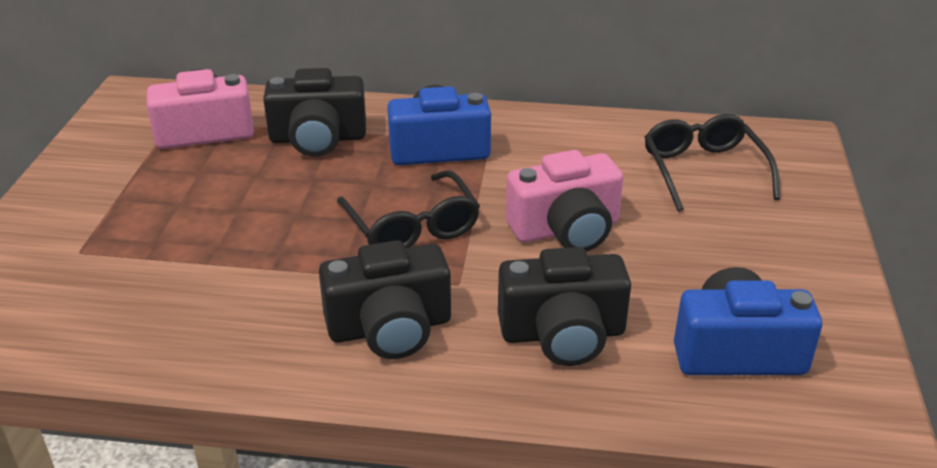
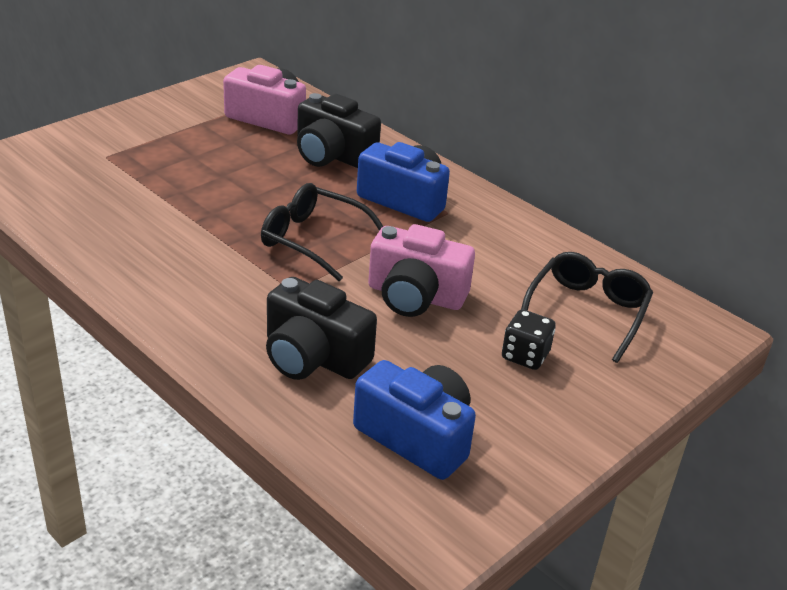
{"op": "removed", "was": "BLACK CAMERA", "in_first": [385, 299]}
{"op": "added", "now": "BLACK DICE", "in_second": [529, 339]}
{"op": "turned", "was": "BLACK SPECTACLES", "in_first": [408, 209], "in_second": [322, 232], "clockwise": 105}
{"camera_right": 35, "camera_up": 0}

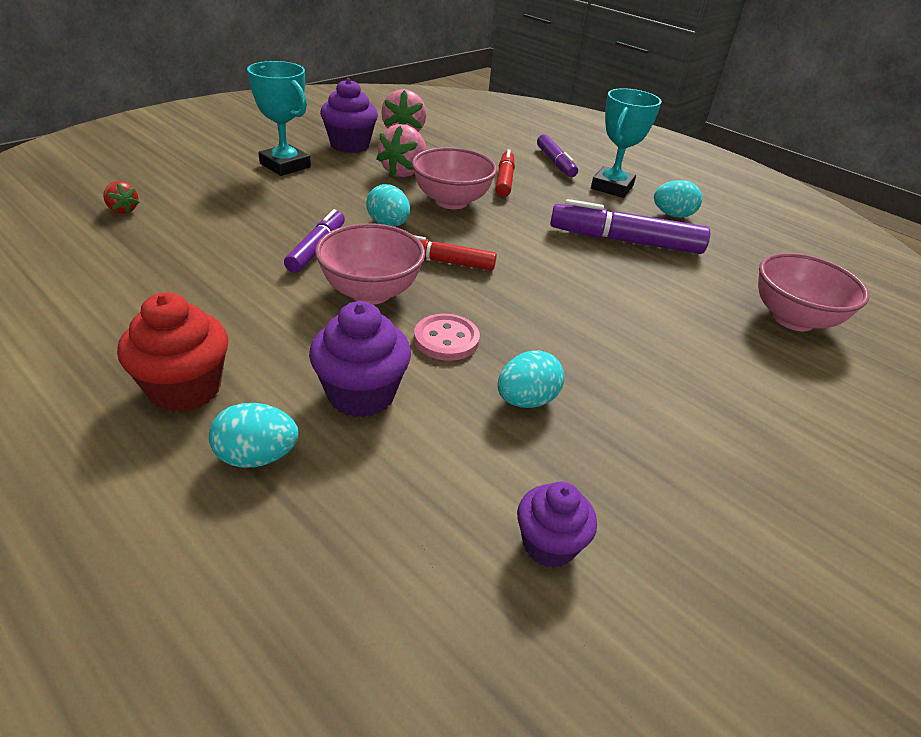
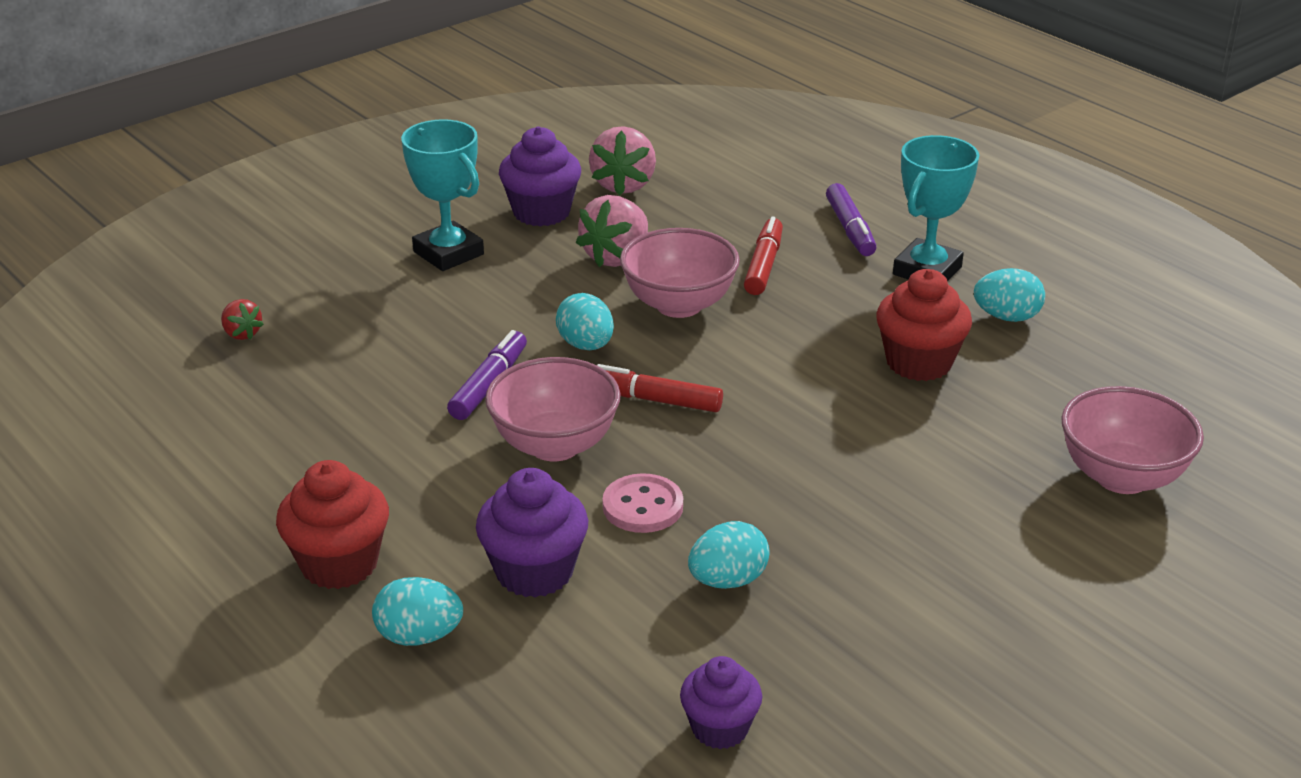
{"op": "replaced", "was": "VIOLET FELT PEN", "now": "CRIMSON FAIRY CAKE", "in_first": [630, 226], "in_second": [924, 325]}
{"camera_right": 10, "camera_up": -5}

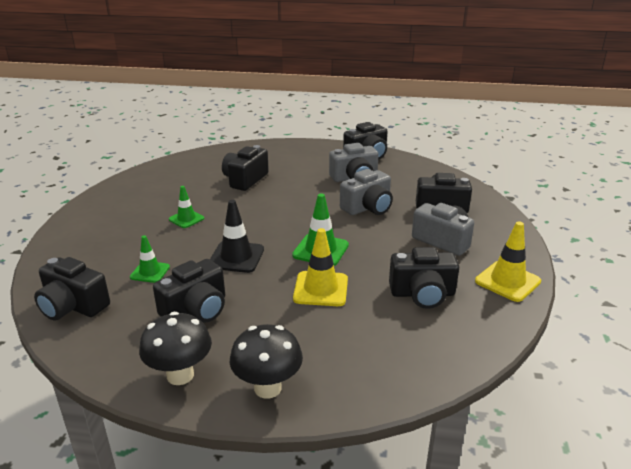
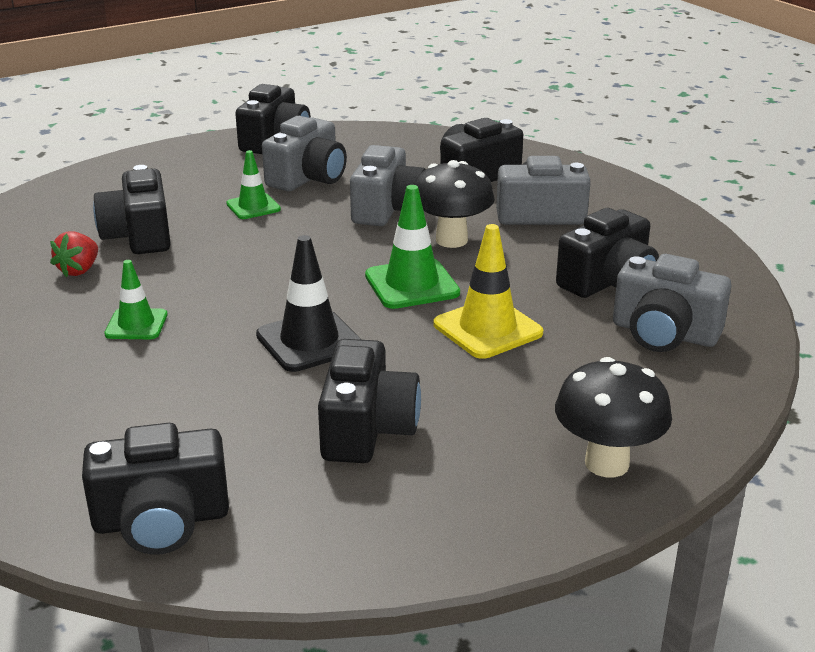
{"op": "removed", "was": "YELLOW ROAD CONE", "in_first": [508, 261]}
{"op": "added", "now": "CRIMSON STRAWBERRY", "in_second": [74, 254]}
{"op": "added", "now": "GRAY CAMERA", "in_second": [672, 303]}
{"op": "moved", "was": "EMERALD ROAD CONE", "in_first": [150, 259], "in_second": [253, 184]}
{"op": "moved", "was": "BLACK TOADSTOOL", "in_first": [175, 348], "in_second": [454, 204]}
{"camera_right": -40, "camera_up": 0}

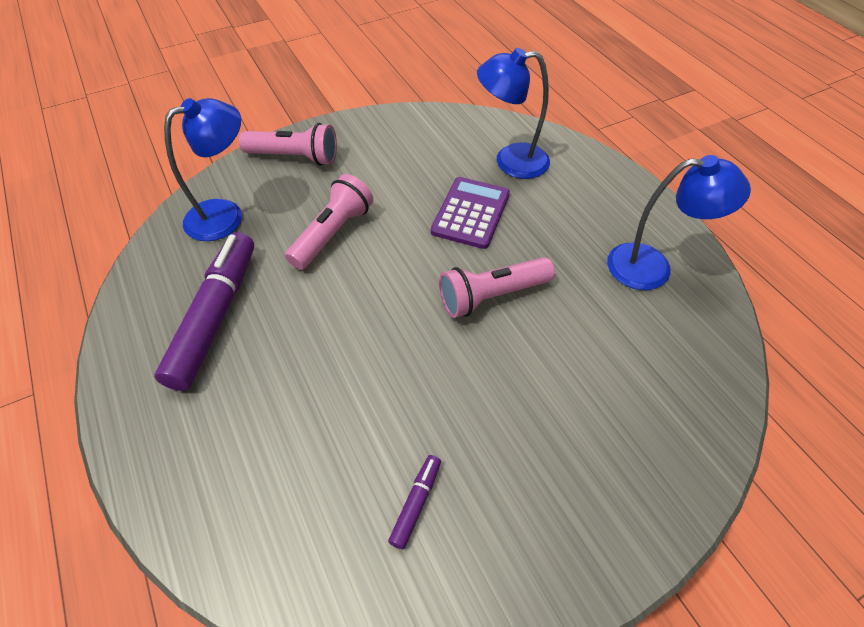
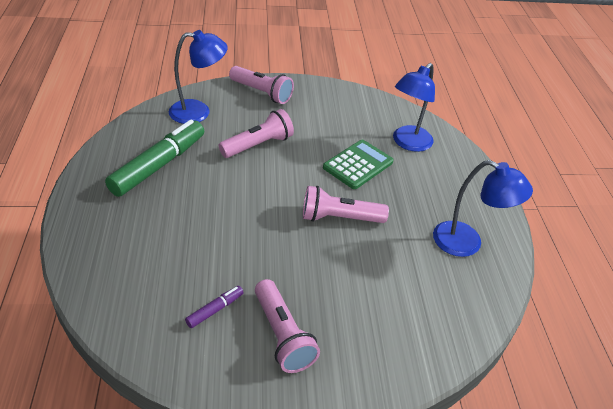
{"op": "added", "now": "ROSE-PINK FLASHLIGHT", "in_second": [287, 326]}
{"op": "recoloured", "was": "VIOLET FELT PEN", "now": "EMERALD FELT PEN", "in_first": [204, 311], "in_second": [154, 158]}
{"op": "recoloured", "was": "VIOLET CALCULATOR", "now": "EMERALD CALCULATOR", "in_first": [470, 213], "in_second": [358, 164]}
{"op": "turned", "was": "ROYAL BLUE LAMP", "in_first": [513, 113], "in_second": [414, 107], "clockwise": -75}
{"camera_right": 20, "camera_up": -10}

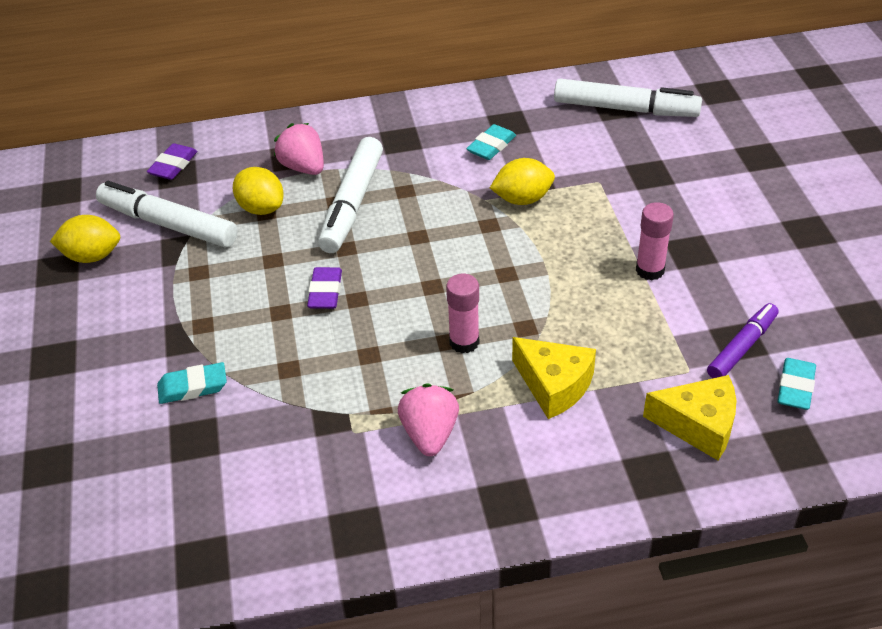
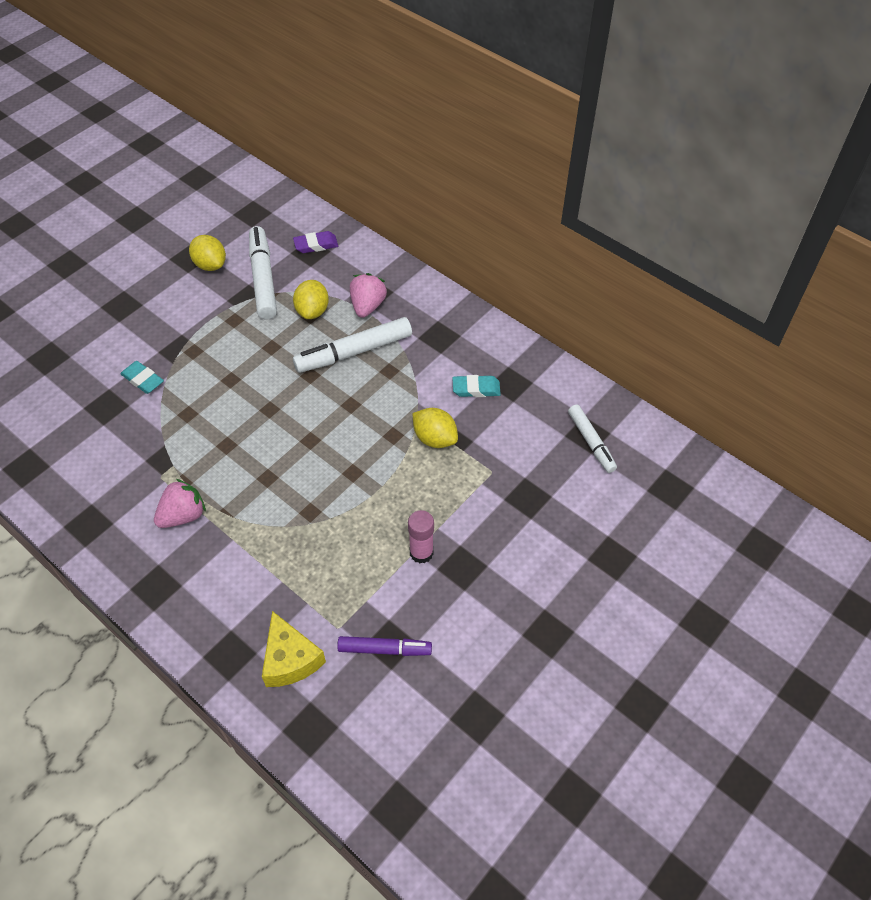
{"op": "removed", "was": "VIOLET GUM ERASER", "in_first": [324, 288]}
{"op": "removed", "was": "ROSE-PINK STICK OF GLUE", "in_first": [462, 313]}
{"op": "removed", "was": "YELLOW PIECE OF CHEESE", "in_first": [554, 378]}
{"op": "removed", "was": "TEAL GUM ERASER", "in_first": [796, 384]}
{"op": "resized", "was": "PURE WHITE FELT PEN", "in_first": [628, 98], "in_second": [592, 439], "ratio": 0.62}
{"camera_right": 50, "camera_up": 10}

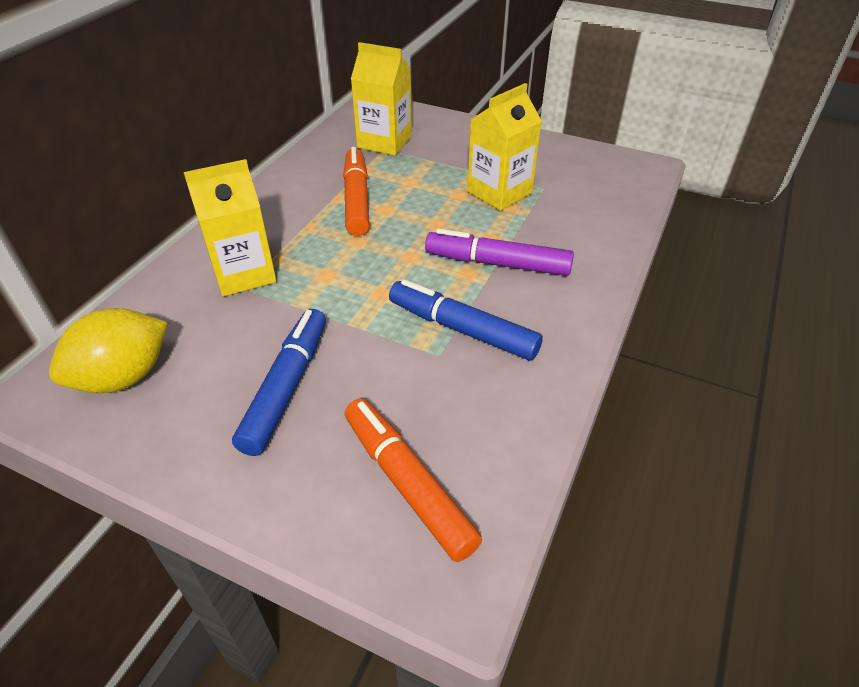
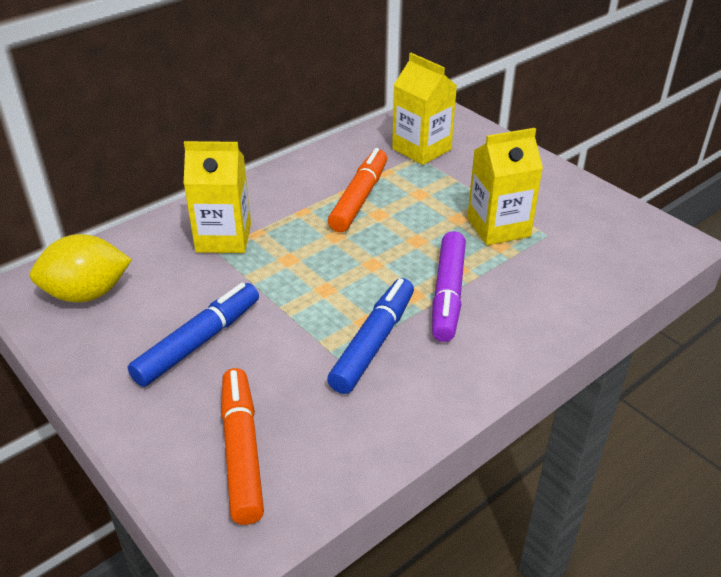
{"op": "turned", "was": "ROYAL BLUE FELT PEN", "in_first": [466, 320], "in_second": [370, 336], "clockwise": 60}
{"op": "turned", "was": "VIOLET FELT PEN", "in_first": [499, 252], "in_second": [449, 286], "clockwise": -120}
{"camera_right": 25, "camera_up": -5}

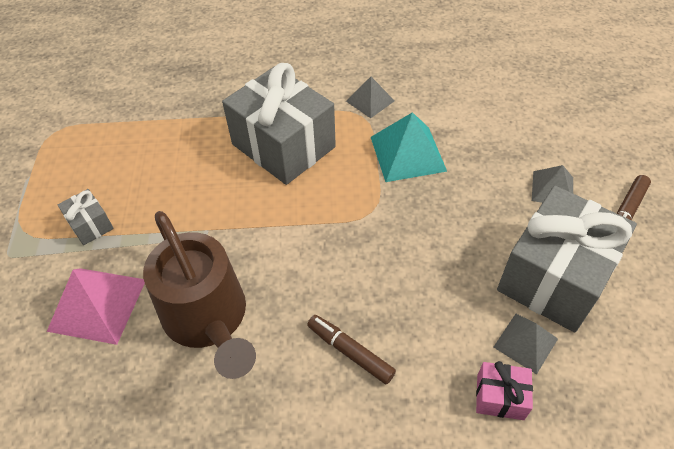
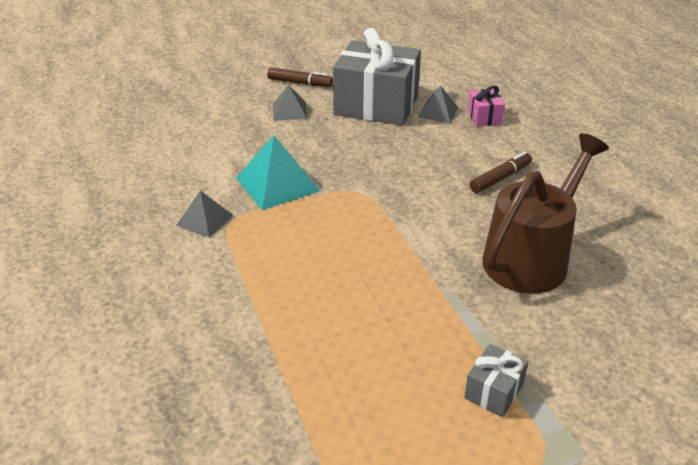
{"op": "removed", "was": "ROSE-PINK SOLID PYRAMID", "in_first": [96, 306]}
{"op": "removed", "was": "GRAY WRAPPED GIFT", "in_first": [279, 124]}
{"op": "turned", "was": "DARK BROWN FELT PEN", "in_first": [351, 349], "in_second": [501, 172], "clockwise": -150}
{"camera_right": -110, "camera_up": -15}

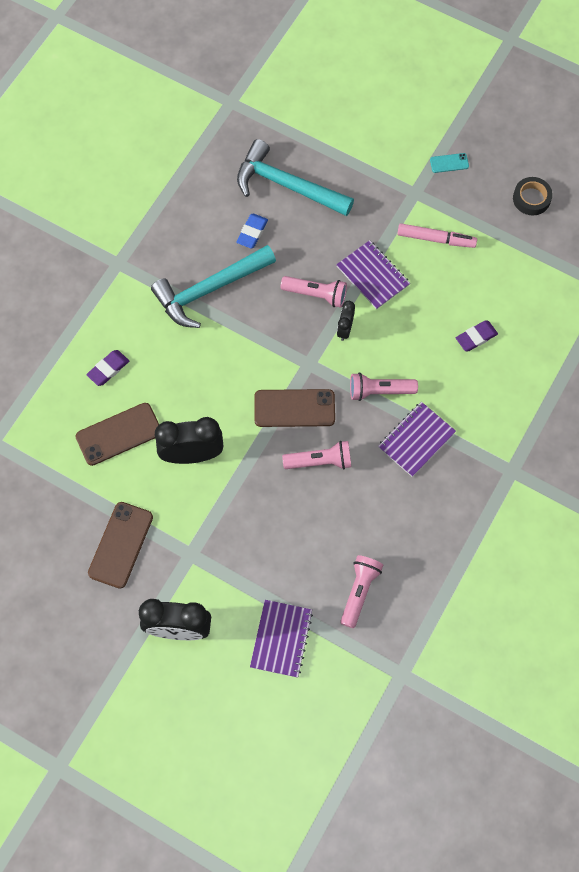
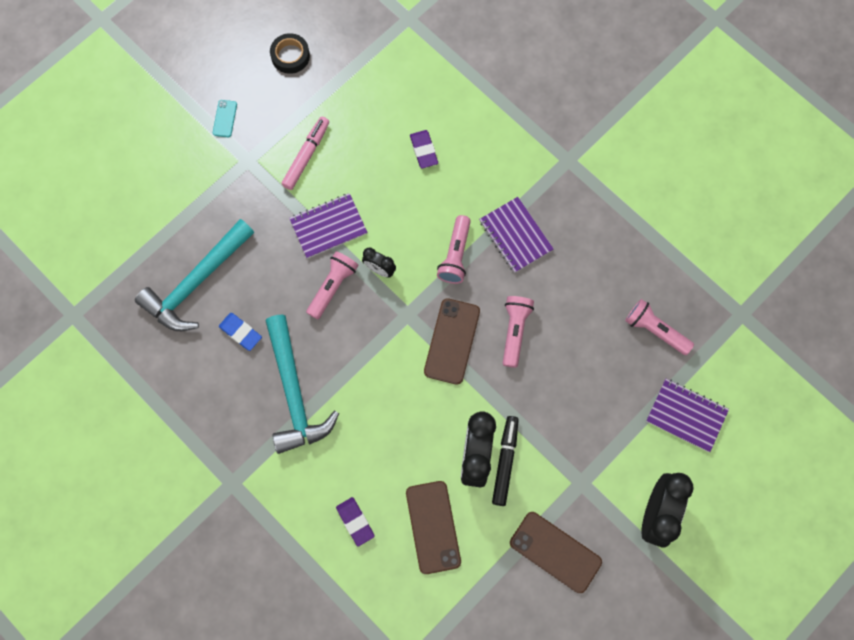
{"op": "added", "now": "BLACK FELT PEN", "in_second": [505, 461]}
{"camera_right": -75, "camera_up": 5}

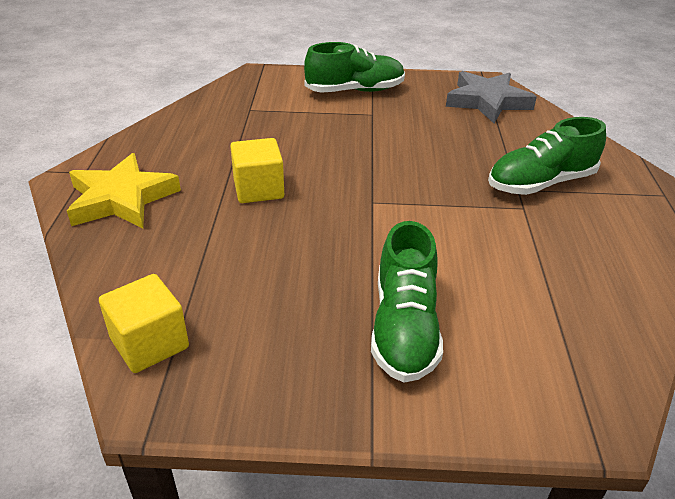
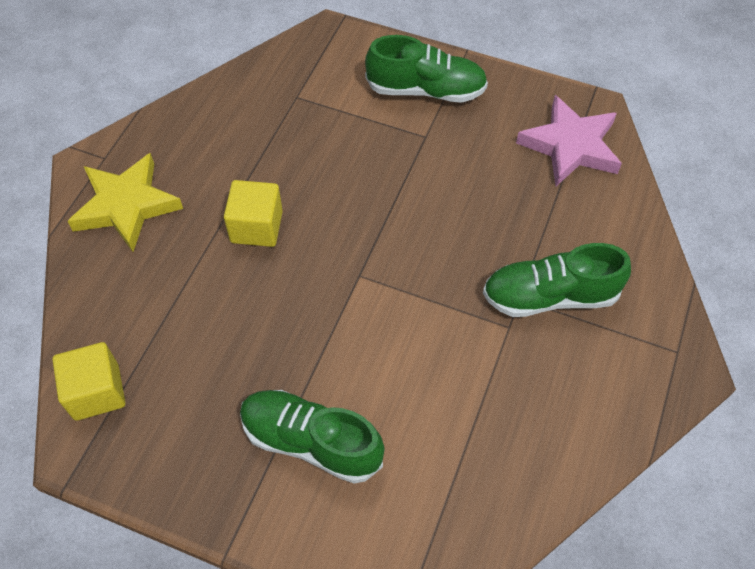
{"op": "recoloured", "was": "GRAY FIVE-POINTED STAR", "now": "ROSE-PINK FIVE-POINTED STAR", "in_first": [491, 97], "in_second": [569, 140]}
{"op": "turned", "was": "EMERALD SHOE", "in_first": [407, 302], "in_second": [312, 437], "clockwise": 90}
{"camera_right": 20, "camera_up": 20}

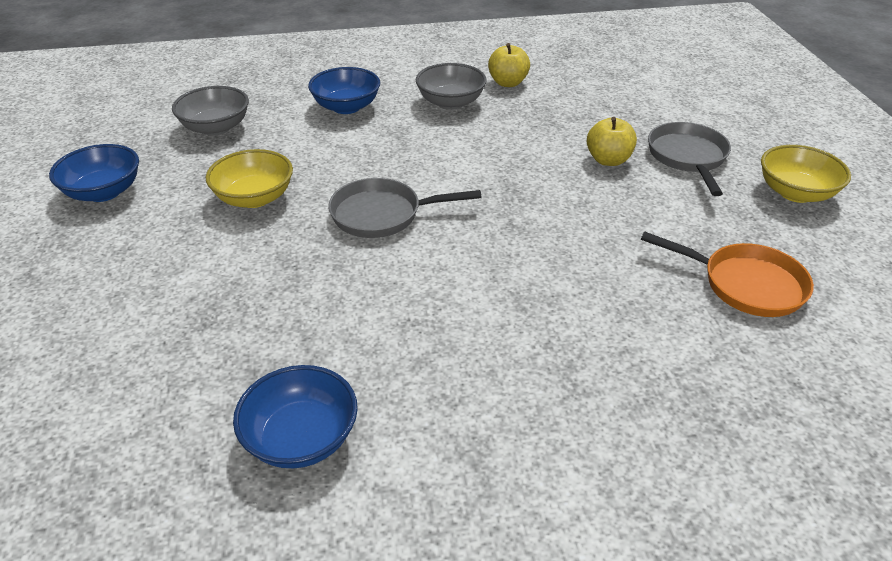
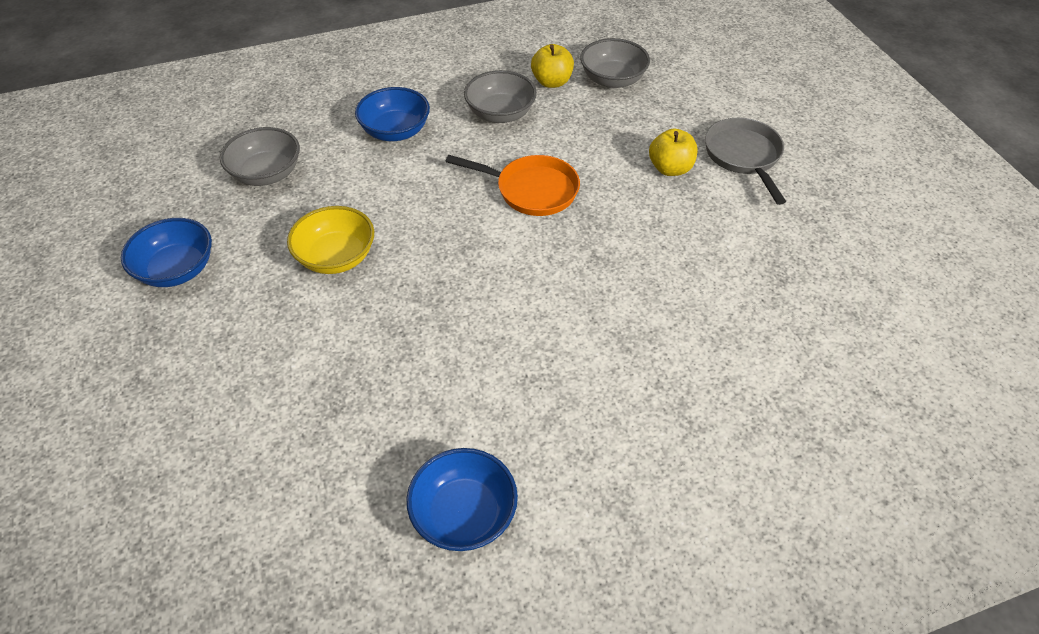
{"op": "removed", "was": "GRAY SKILLET", "in_first": [404, 208]}
{"op": "removed", "was": "YELLOW SERVING BOWL", "in_first": [806, 174]}
{"op": "added", "now": "GRAY SERVING BOWL", "in_second": [615, 63]}
{"op": "moved", "was": "ORANGE SKILLET", "in_first": [727, 274], "in_second": [513, 185]}
{"camera_right": -10, "camera_up": 10}

